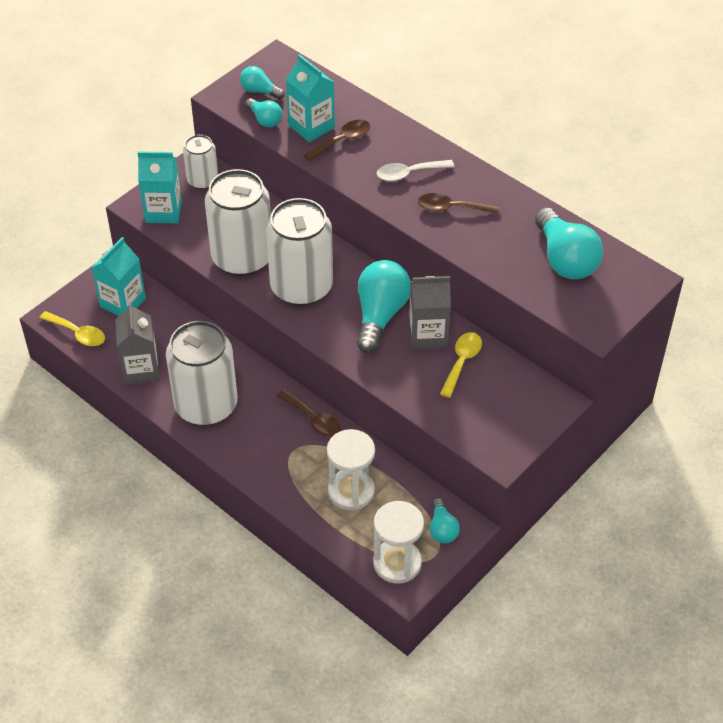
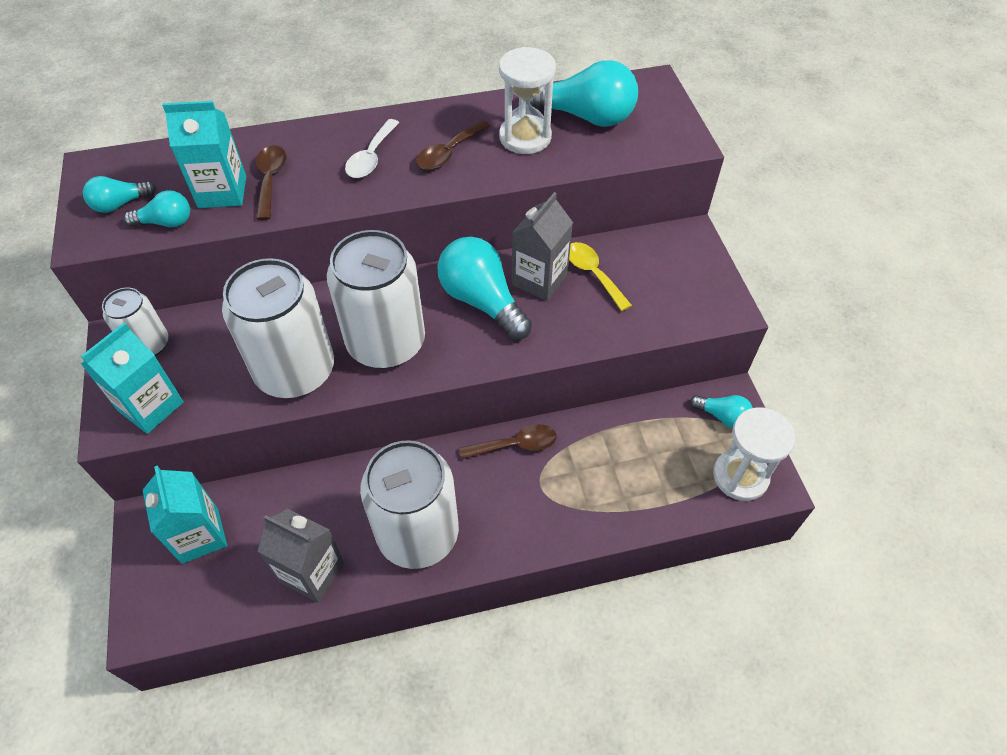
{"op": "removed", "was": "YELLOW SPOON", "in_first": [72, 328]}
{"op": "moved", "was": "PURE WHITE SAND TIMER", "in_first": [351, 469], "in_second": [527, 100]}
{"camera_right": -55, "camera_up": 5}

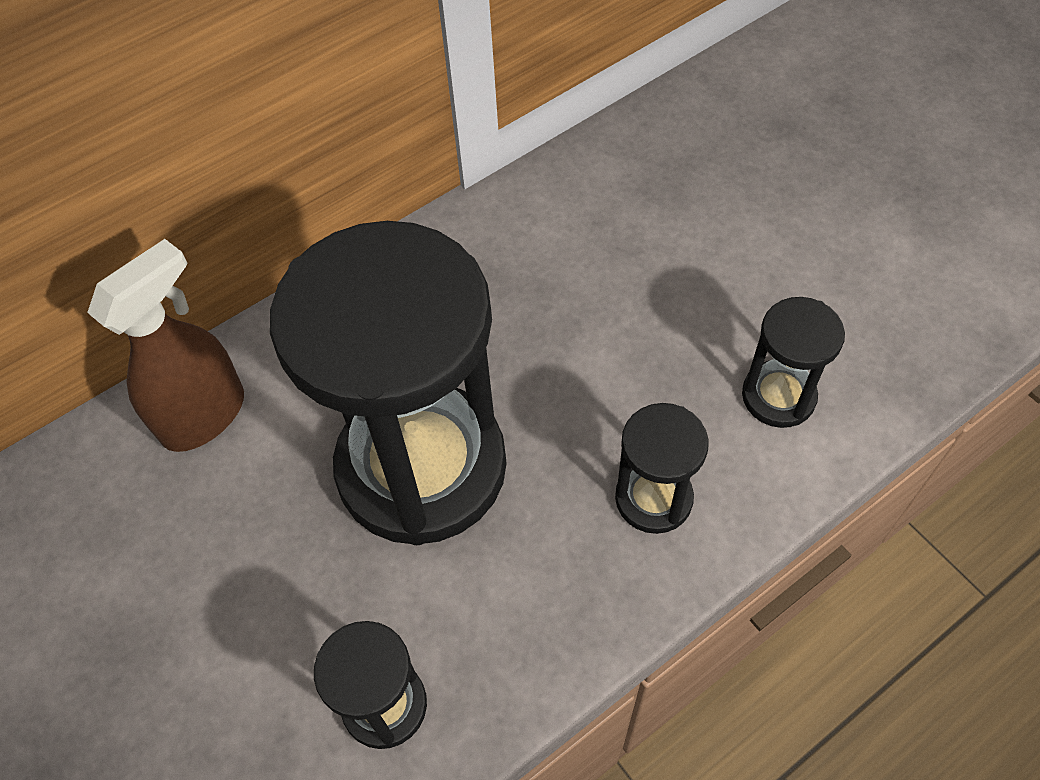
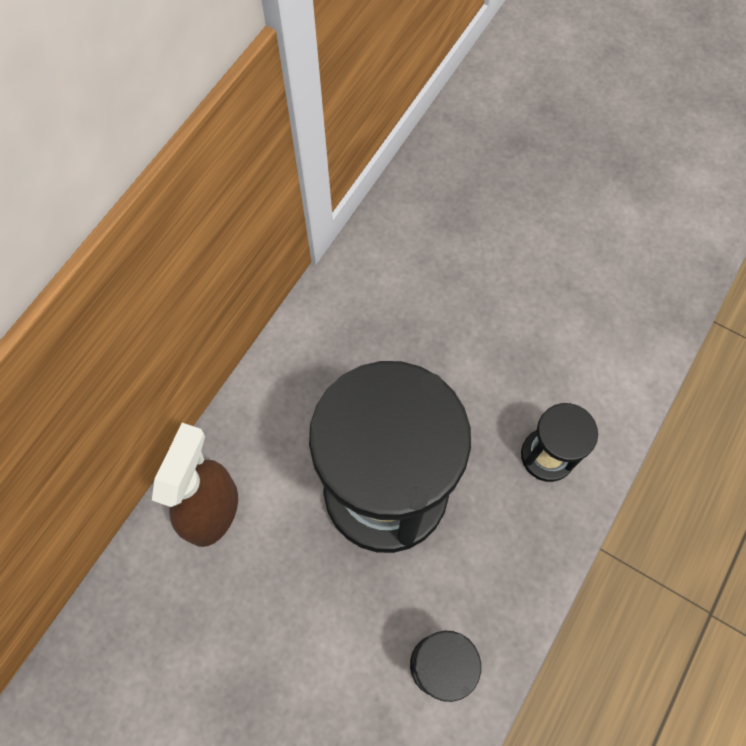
{"op": "removed", "was": "BLACK SAND TIMER", "in_first": [793, 362]}
{"camera_right": -25, "camera_up": 10}

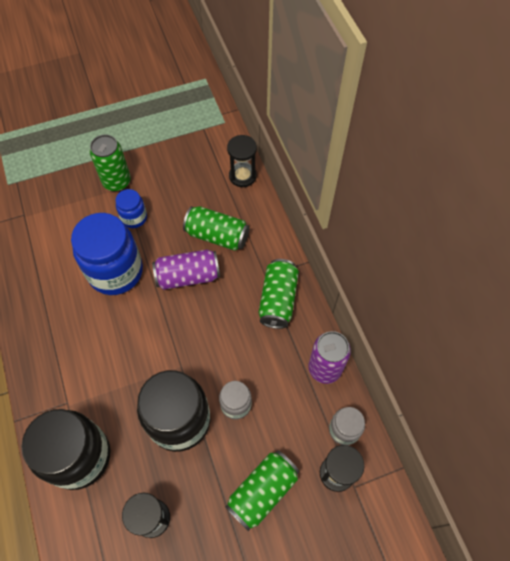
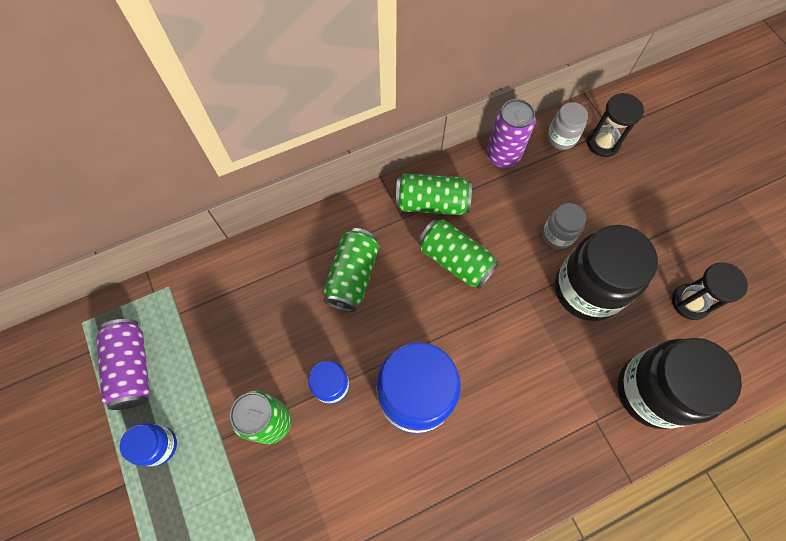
{"op": "removed", "was": "BLACK SAND TIMER", "in_first": [242, 161]}
{"op": "added", "now": "ROYAL BLUE JAR", "in_second": [148, 444]}
{"op": "moved", "was": "VIOLET CAN", "in_first": [186, 270], "in_second": [123, 364]}
{"op": "moved", "was": "EMERALD CAN", "in_first": [262, 491], "in_second": [458, 254]}
{"camera_right": -95, "camera_up": 5}

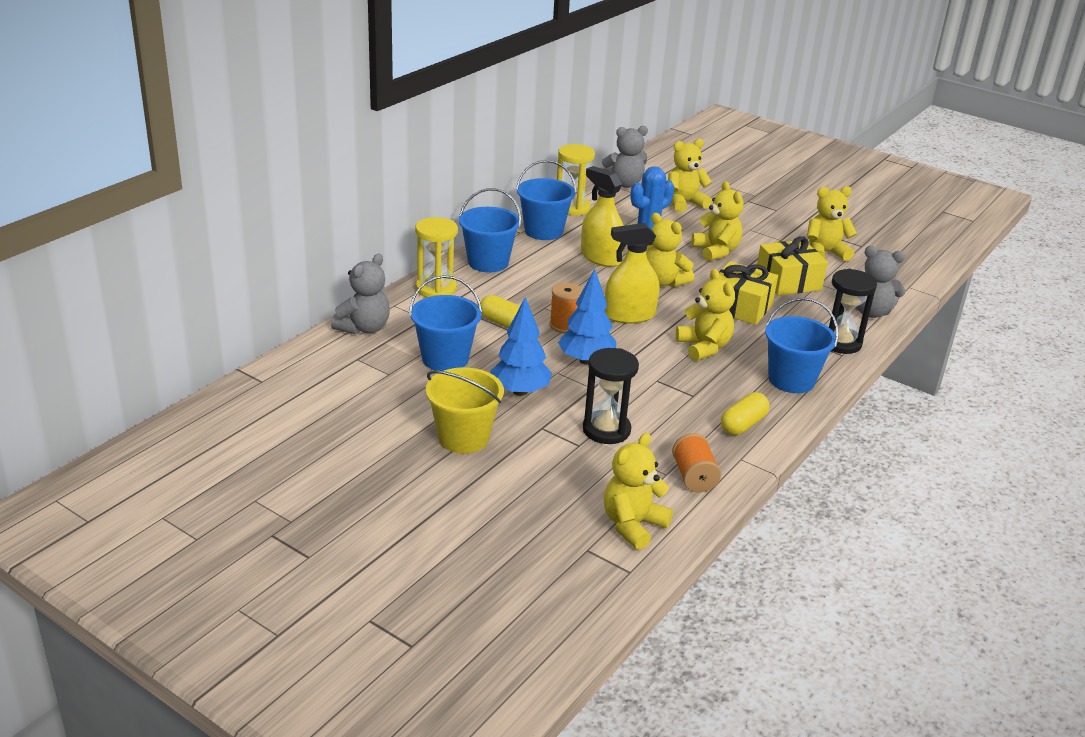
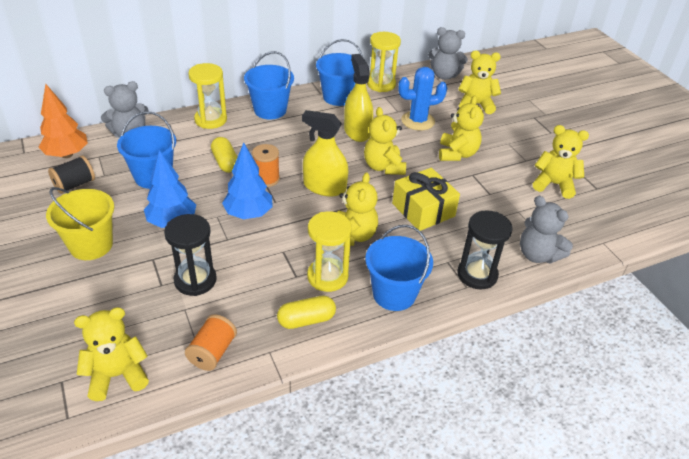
{"op": "removed", "was": "YELLOW WRAPPED GIFT", "in_first": [792, 266]}
{"op": "added", "now": "ORANGE TOY TREE", "in_second": [63, 121]}
{"op": "added", "now": "BLACK REEL OF THREAD", "in_second": [71, 175]}
{"op": "added", "now": "YELLOW SAND TIMER", "in_second": [329, 251]}
{"camera_right": 30, "camera_up": 10}

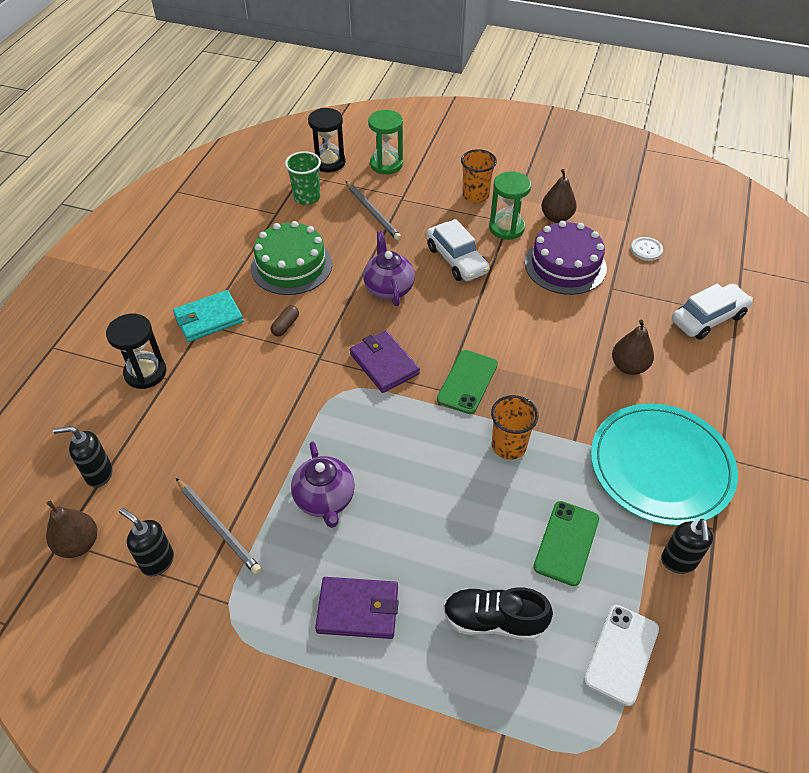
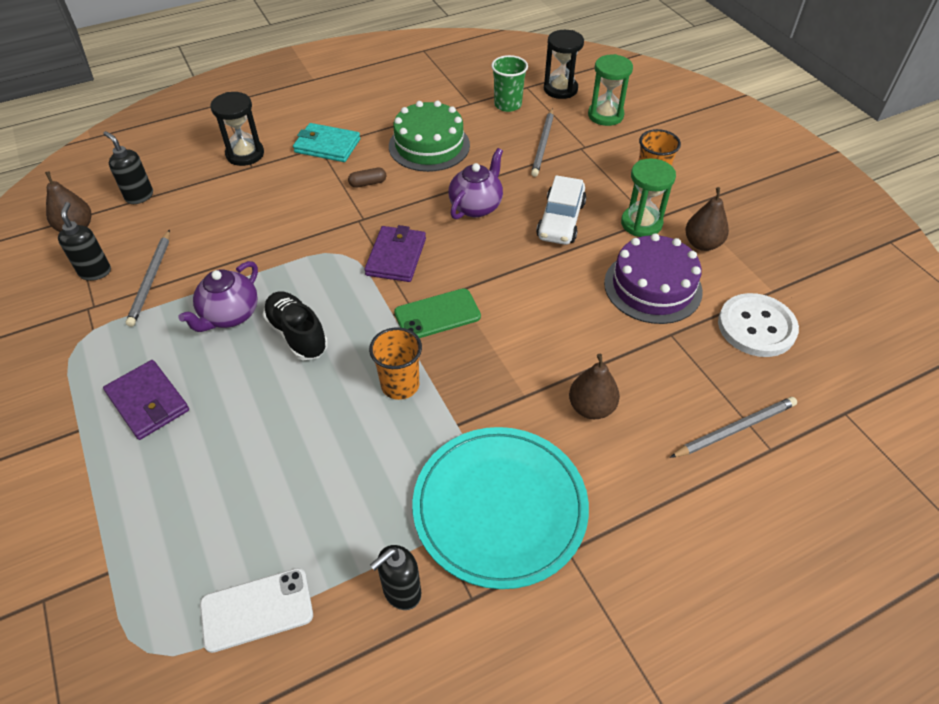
{"op": "removed", "was": "EMERALD SMARTPHONE", "in_first": [566, 543]}
{"op": "moved", "was": "BLACK SHOE", "in_first": [498, 614], "in_second": [295, 325]}
{"op": "replaced", "was": "PURE WHITE CAR", "now": "GRAY LEAD PENCIL", "in_first": [712, 312], "in_second": [733, 427]}
{"op": "resized", "was": "PURE WHITE SEWING BUTTON", "in_first": [647, 249], "in_second": [758, 325], "ratio": 1.91}
{"camera_right": 45, "camera_up": 0}

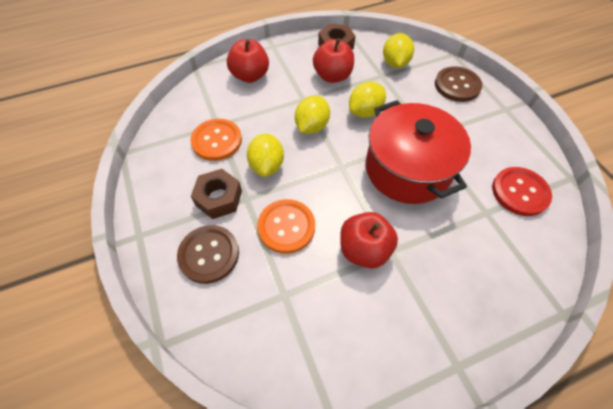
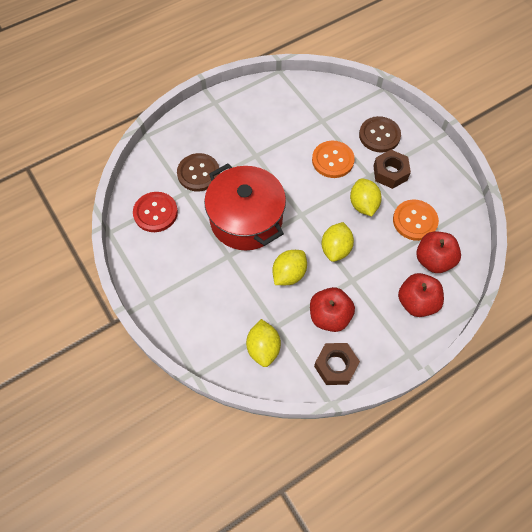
{"op": "moved", "was": "CRIMSON APPLE FRUIT", "in_first": [369, 240], "in_second": [438, 252]}
{"op": "moved", "was": "DARK BROWN SEWING BUTTON", "in_first": [458, 84], "in_second": [198, 172]}
{"camera_right": 170, "camera_up": 5}

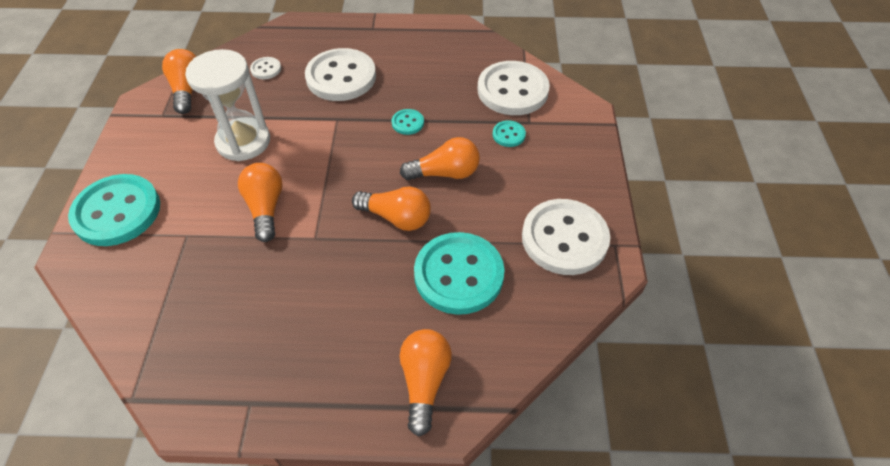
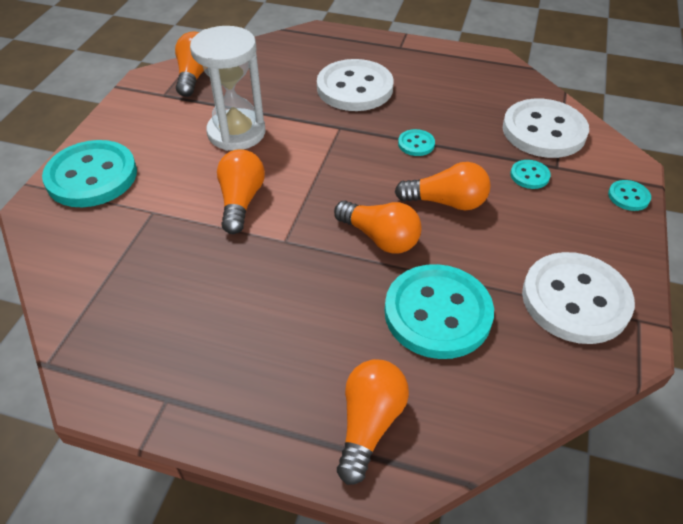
{"op": "removed", "was": "PURE WHITE SEWING BUTTON", "in_first": [265, 68]}
{"op": "added", "now": "TEAL SEWING BUTTON", "in_second": [629, 195]}
{"camera_right": 15, "camera_up": -5}

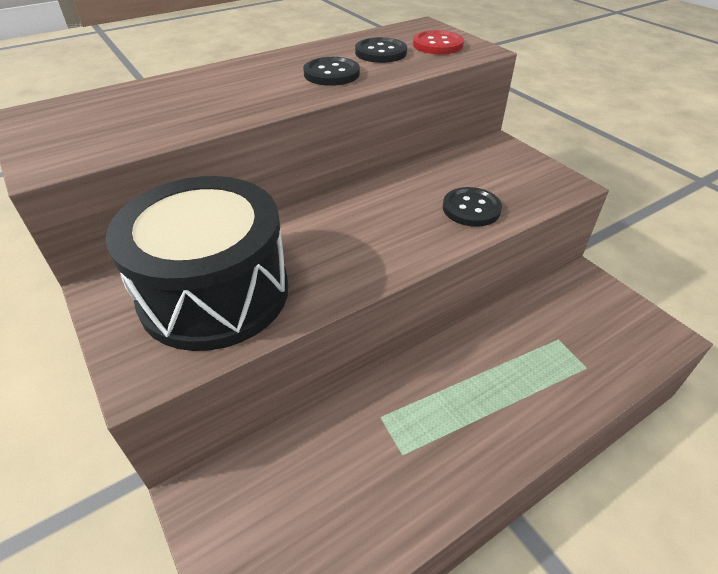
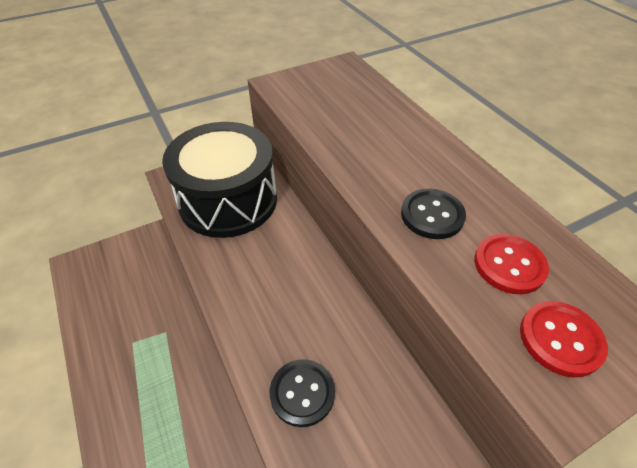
{"op": "recoloured", "was": "BLACK SEWING BUTTON", "now": "CRIMSON SEWING BUTTON", "in_first": [381, 50], "in_second": [511, 264]}
{"camera_right": 95, "camera_up": 5}

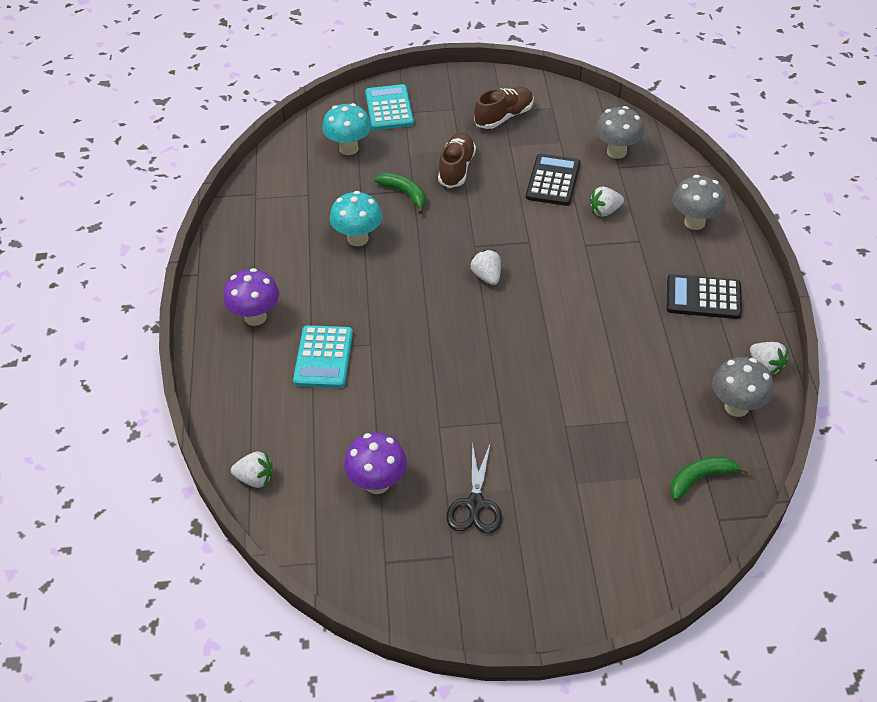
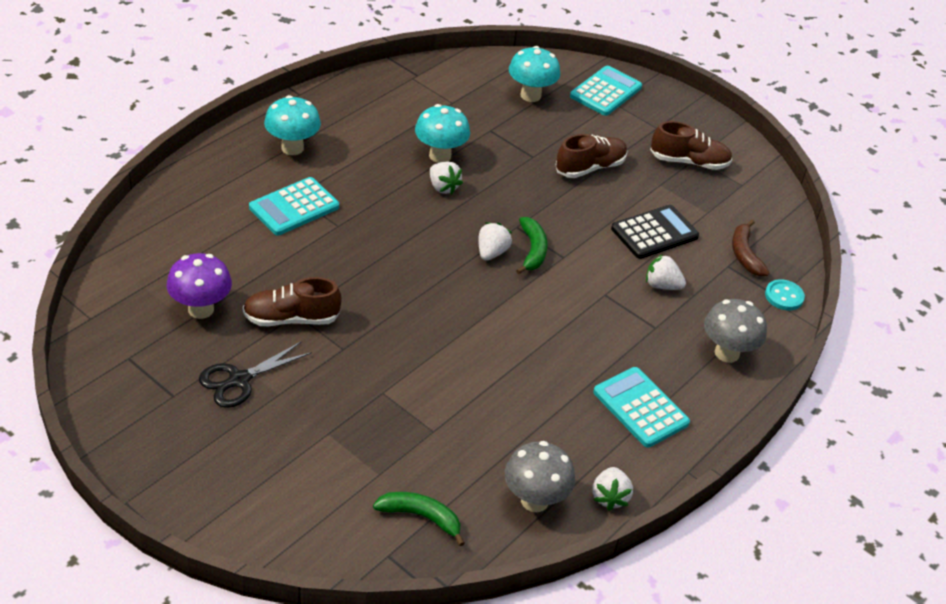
{"op": "added", "now": "DARK BROWN SHOE", "in_second": [292, 301]}
{"op": "added", "now": "TEAL SEWING BUTTON", "in_second": [785, 295]}
{"op": "moved", "was": "PURE WHITE STRAWBERRY", "in_first": [252, 469], "in_second": [446, 178]}
{"op": "moved", "was": "EMERALD TOY BANANA", "in_first": [400, 193], "in_second": [531, 245]}
{"op": "replaced", "was": "GRAY TOADSTOOL", "now": "DARK BROWN TOY BANANA", "in_first": [619, 132], "in_second": [750, 248]}
{"op": "recoloured", "was": "VIOLET TOADSTOOL", "now": "TEAL TOADSTOOL", "in_first": [251, 297], "in_second": [292, 125]}
{"op": "recoloured", "was": "BLACK CALCULATOR", "now": "TEAL CALCULATOR", "in_first": [704, 296], "in_second": [641, 407]}
{"camera_right": 40, "camera_up": -5}

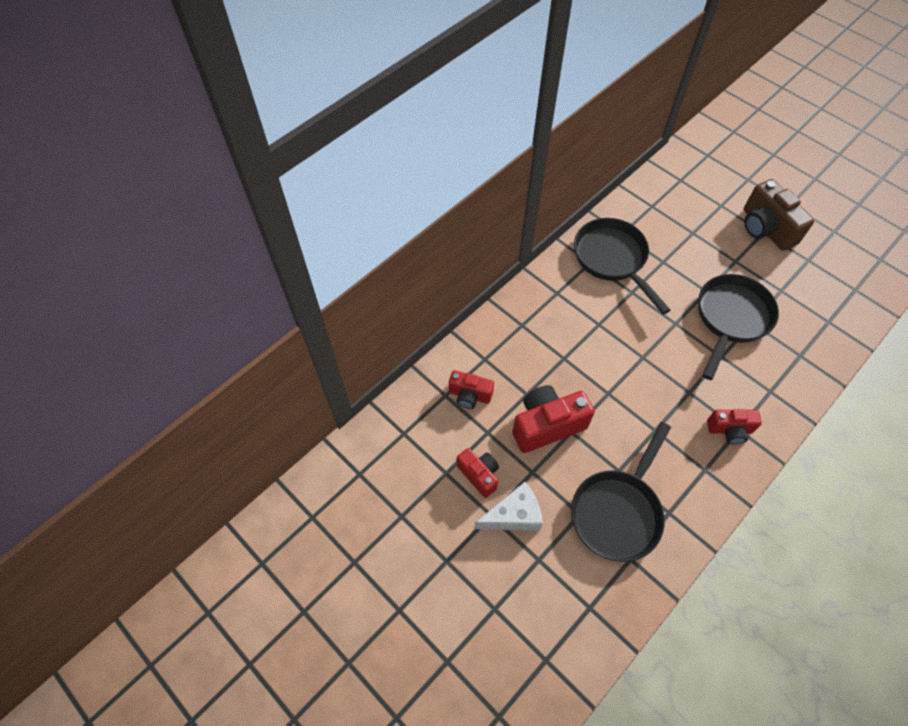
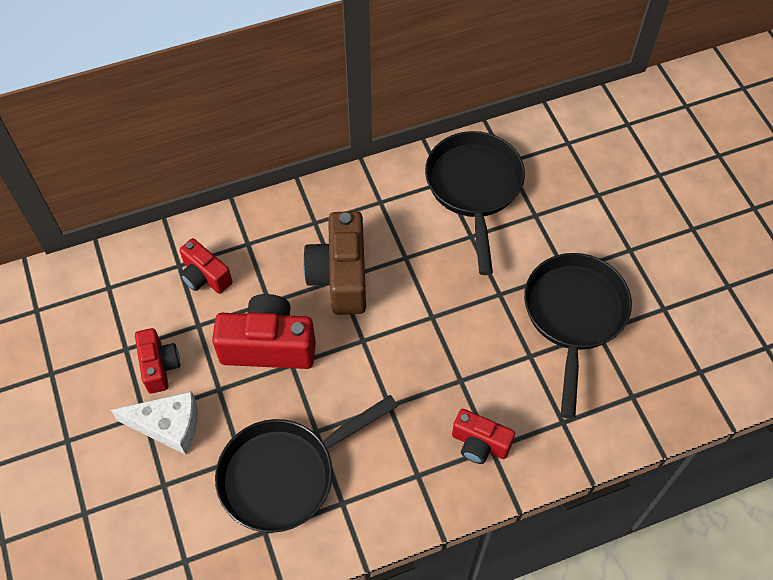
{"op": "moved", "was": "DARK BROWN CAMERA", "in_first": [778, 215], "in_second": [334, 263]}
{"op": "turned", "was": "BLACK SKILLET", "in_first": [738, 327], "in_second": [578, 336], "clockwise": -45}
{"camera_right": 25, "camera_up": 0}

